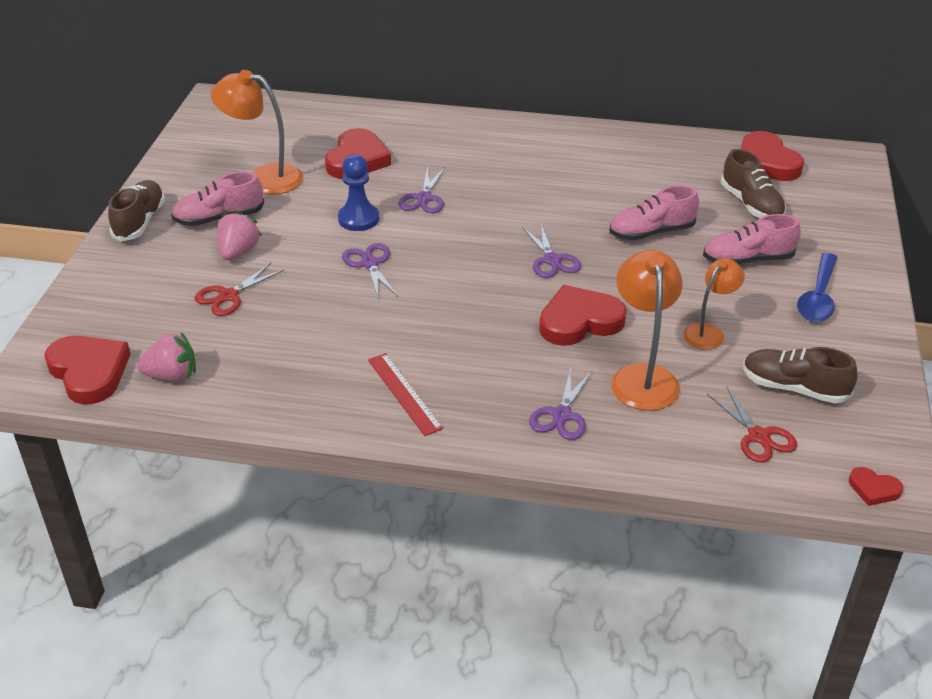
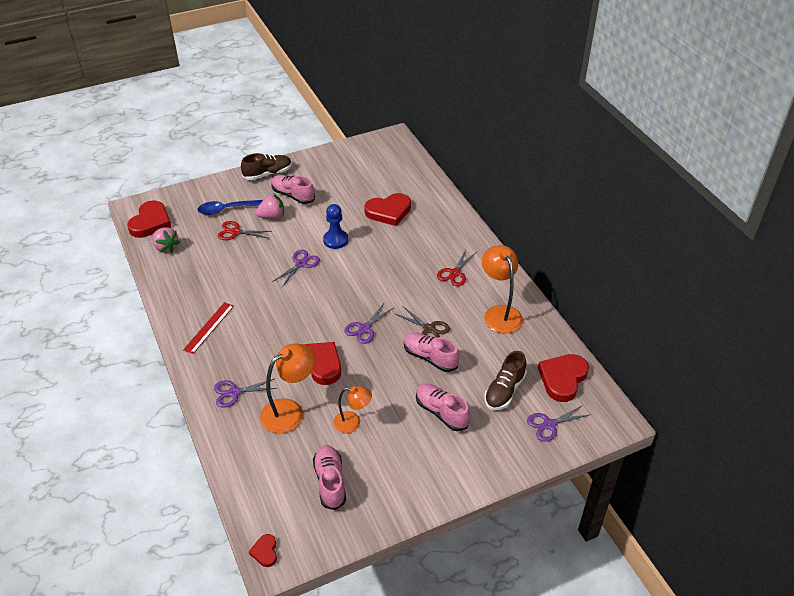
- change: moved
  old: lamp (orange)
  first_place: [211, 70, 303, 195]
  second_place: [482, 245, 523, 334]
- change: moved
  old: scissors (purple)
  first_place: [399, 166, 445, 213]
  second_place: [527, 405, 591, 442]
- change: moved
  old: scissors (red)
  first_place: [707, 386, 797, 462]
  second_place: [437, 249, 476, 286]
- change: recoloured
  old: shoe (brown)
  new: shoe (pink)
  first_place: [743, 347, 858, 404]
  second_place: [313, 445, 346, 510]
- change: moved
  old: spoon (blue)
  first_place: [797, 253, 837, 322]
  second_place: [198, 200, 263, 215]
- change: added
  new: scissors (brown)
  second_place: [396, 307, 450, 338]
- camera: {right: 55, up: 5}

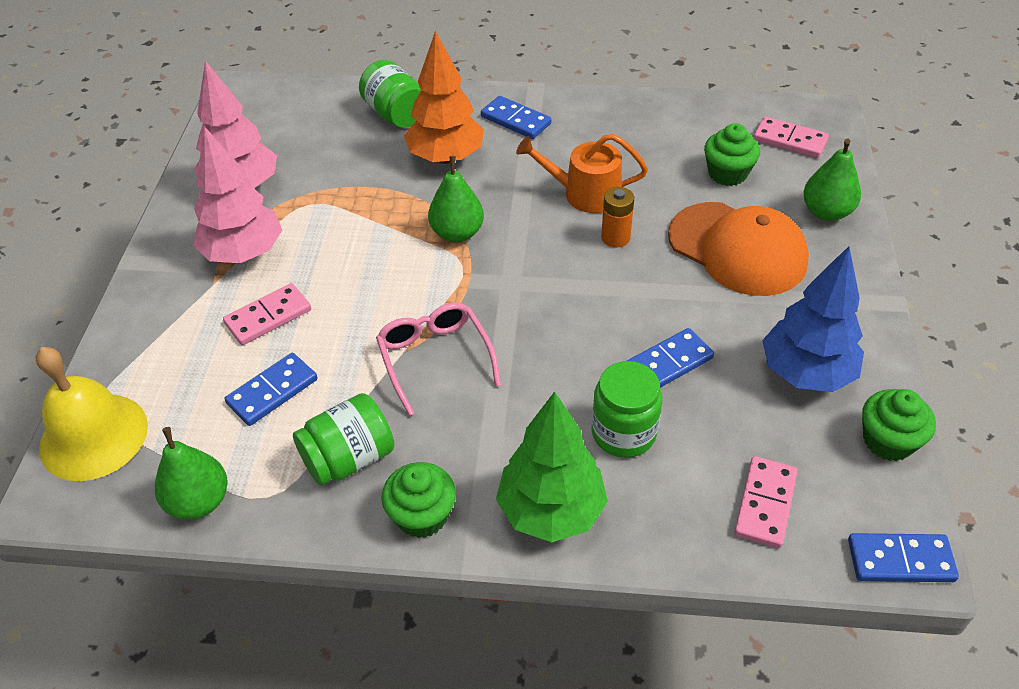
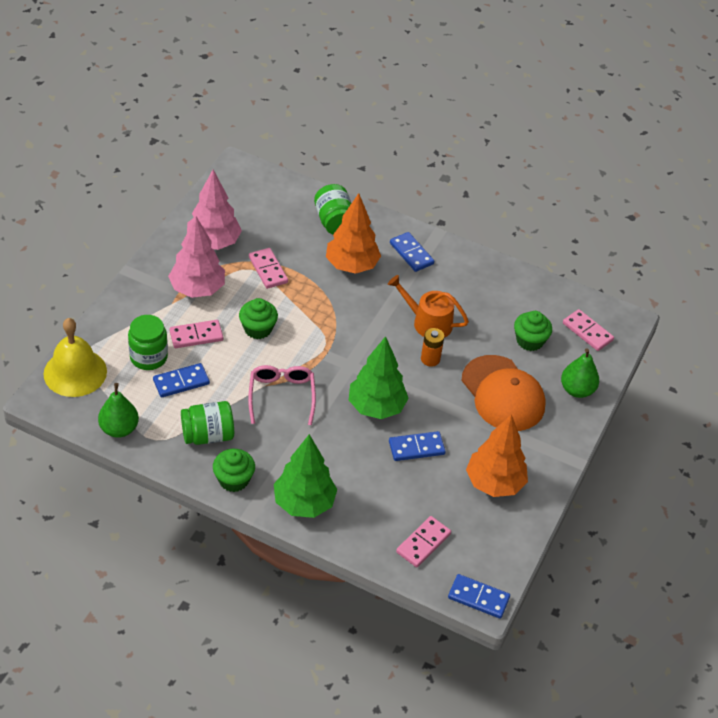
- change: removed
  old: pear (green)
  first_place: [428, 156, 484, 242]
- change: moved
  old: jar (green)
  first_place: [591, 361, 662, 458]
  second_place: [128, 315, 168, 370]
- change: recoloured
  old: tree (blue)
  new: tree (orange)
  first_place: [762, 246, 864, 392]
  second_place: [466, 414, 528, 497]
- change: moved
  old: cupcake (green)
  first_place: [862, 389, 936, 461]
  second_place: [239, 298, 278, 339]
- change: added
  new: domino (pink)
  second_place: [249, 248, 288, 289]
- change: added
  new: tree (green)
  second_place: [349, 336, 409, 419]
- camera: {right: 15, up: 0}

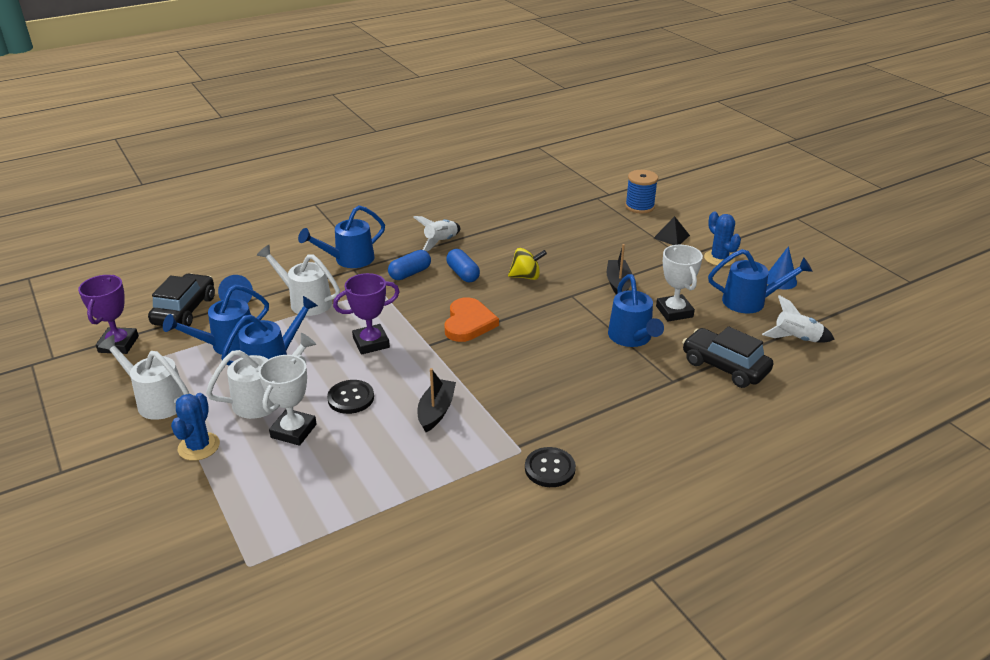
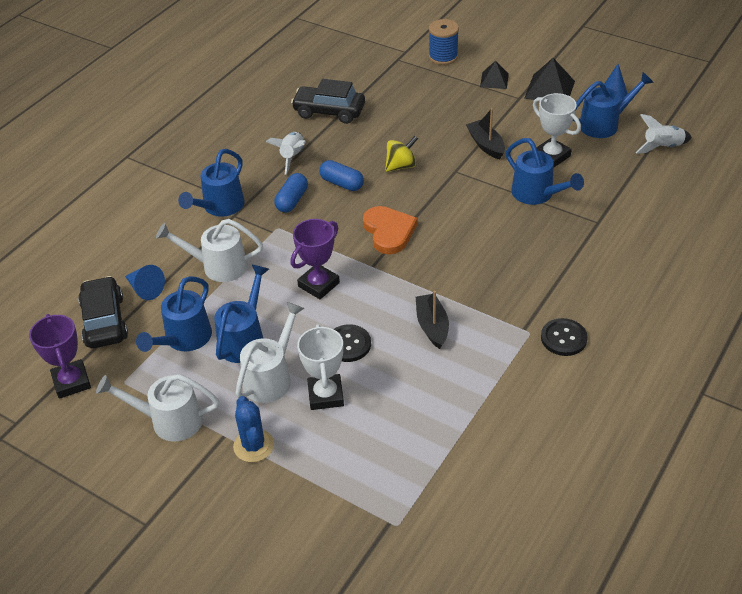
- change: moved
  old: car (black)
  first_place: [682, 326, 773, 388]
  second_place: [291, 79, 365, 124]
- change: replaced
  old: cactus (blue)
  new: pyramid (black)
  first_place: [704, 211, 741, 266]
  second_place: [524, 58, 575, 100]
- camera: {right: -25, up: 10}

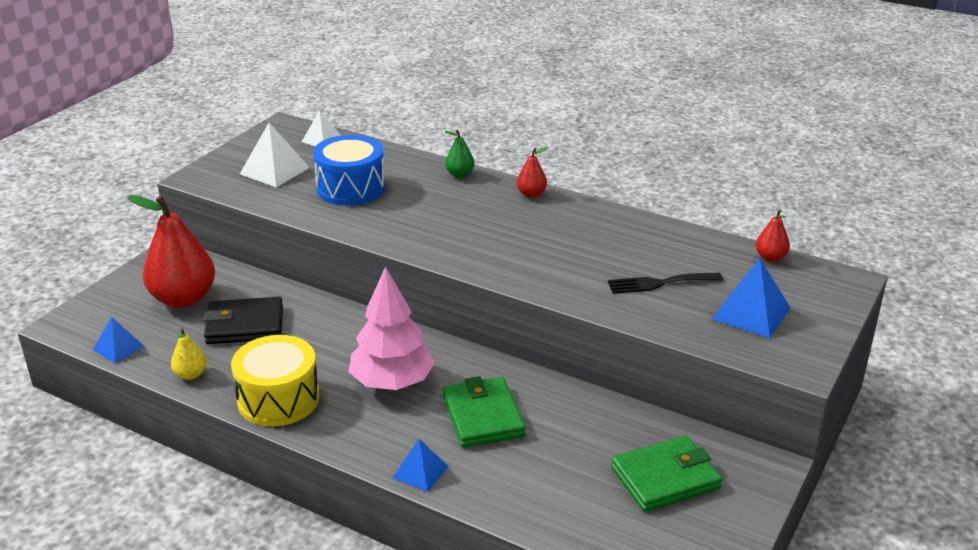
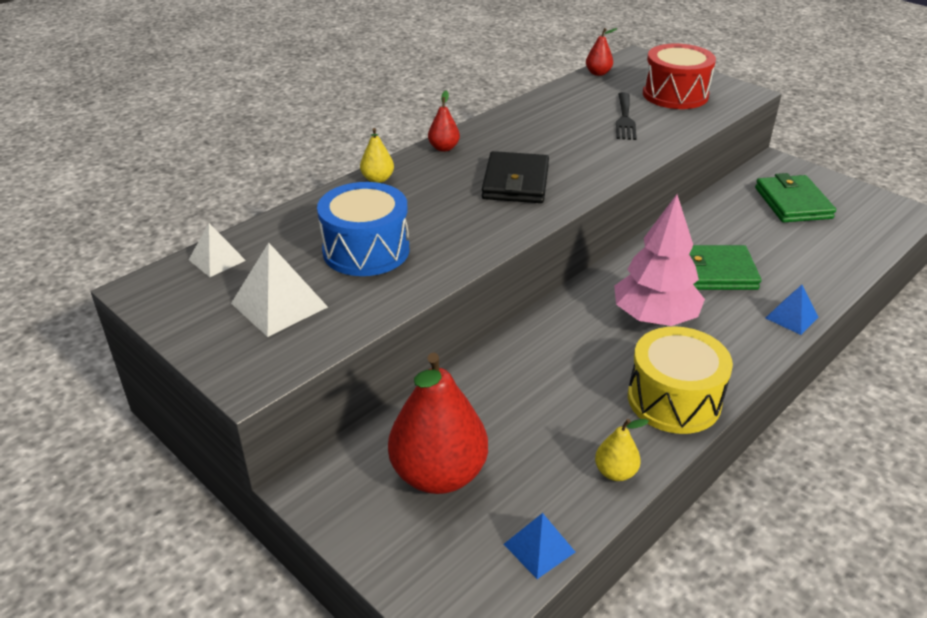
- change: moved
  old: wallet (black)
  first_place: [203, 297, 283, 344]
  second_place: [482, 151, 549, 203]
- change: recoloured
  old: pear (green)
  new: pear (yellow)
  first_place: [444, 129, 475, 178]
  second_place: [360, 128, 394, 183]
- change: replaced
  old: pyramid (blue)
  new: drum (red)
  first_place: [712, 259, 790, 338]
  second_place: [643, 43, 716, 109]
- camera: {right: -75, up: 5}

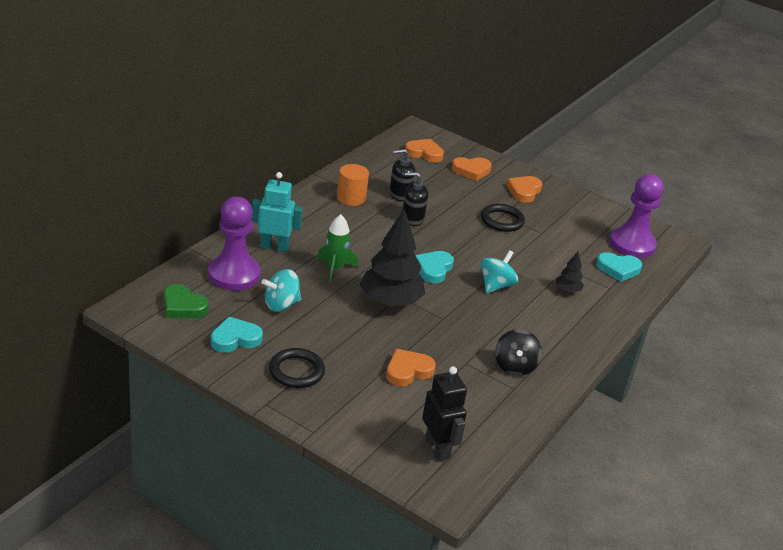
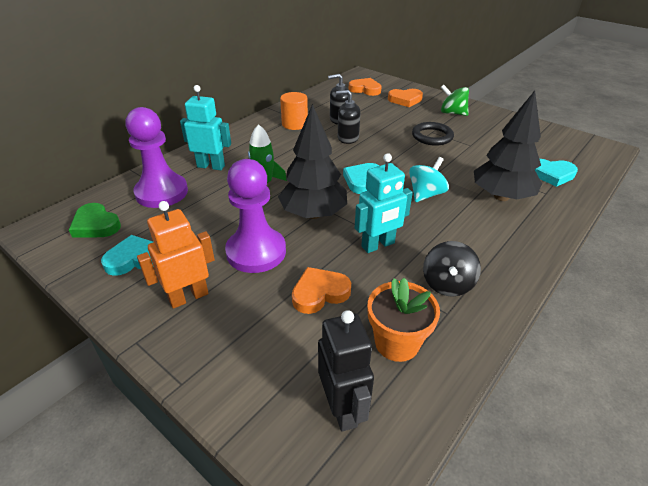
- change: removed
  old: spinning top (turquoise)
  first_place: [261, 269, 301, 312]
- change: replaced
  old: ring (black)
  new: robot (orange)
  first_place: [269, 348, 325, 388]
  second_place: [137, 201, 215, 309]
- change: replaced
  old: heart (orange)
  new: spinning top (green)
  first_place: [506, 176, 543, 203]
  second_place: [441, 85, 469, 116]
- change: resized
  old: tree (black)
  first_place: [556, 252, 584, 293]
  second_place: [474, 91, 542, 201]
  factor: 2.19
- change: moved
  old: pawn (purple)
  first_place: [609, 174, 664, 258]
  second_place: [225, 159, 286, 273]
- change: added
  new: robot (turquoise)
  second_place: [355, 153, 413, 253]
- change: added
  new: flower pot (orange)
  second_place: [368, 278, 440, 362]
- camera: {right: 10, up: 5}

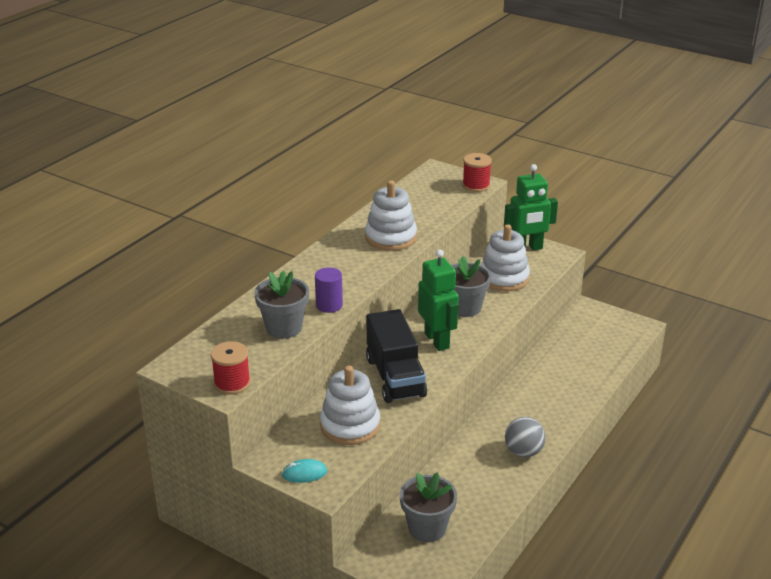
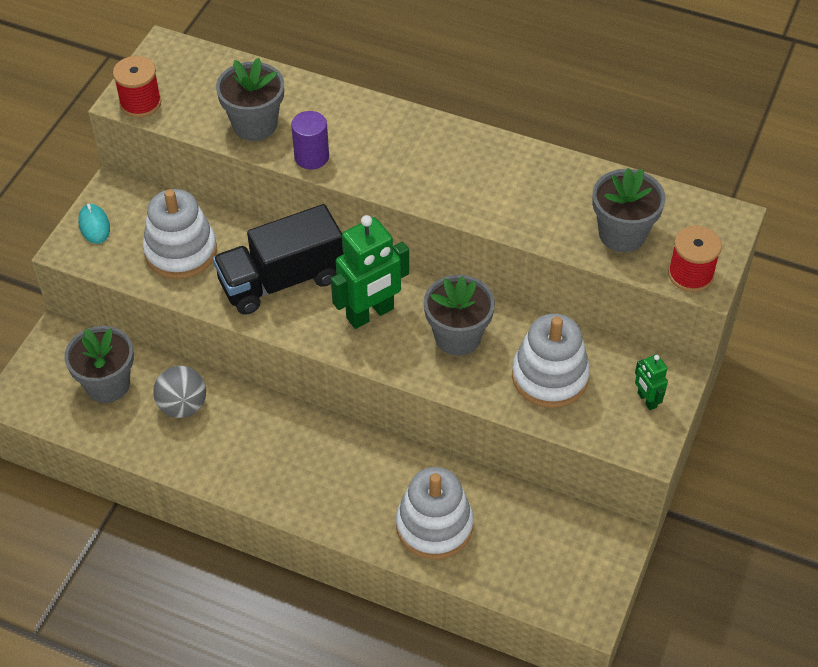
- change: moved
  old: stacking toy (white)
  first_place: [365, 181, 417, 251]
  second_place: [396, 467, 474, 559]
- change: resized
  old: robot (green)
  first_place: [504, 164, 558, 250]
  second_place: [635, 354, 668, 410]
  factor: 0.5
- change: moved
  old: ball (grey)
  first_place: [505, 417, 546, 457]
  second_place: [153, 366, 206, 418]
- change: added
  new: flower pot (grey)
  second_place: [592, 168, 666, 252]
- camera: {right: 80, up: 20}

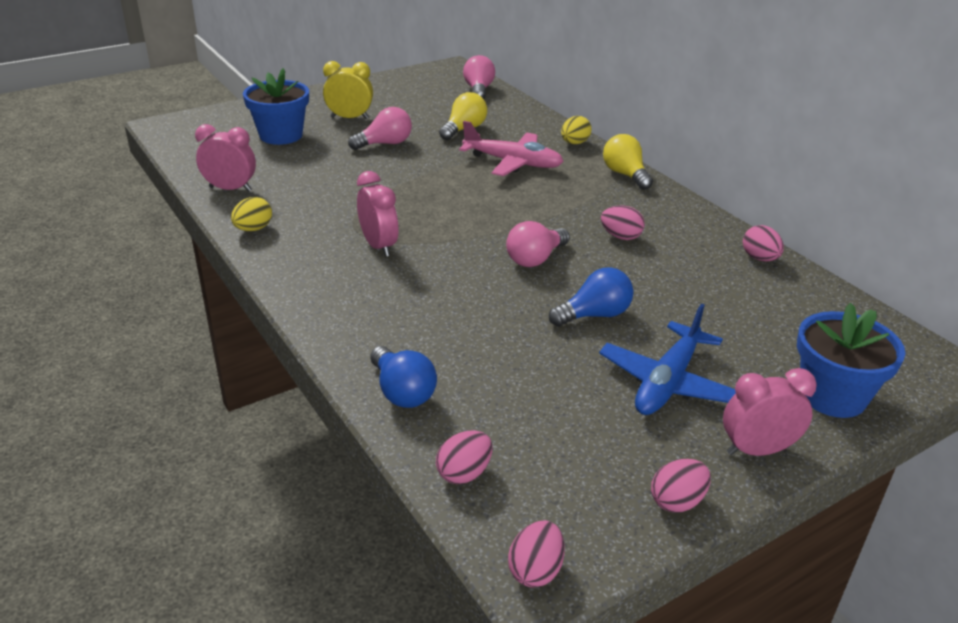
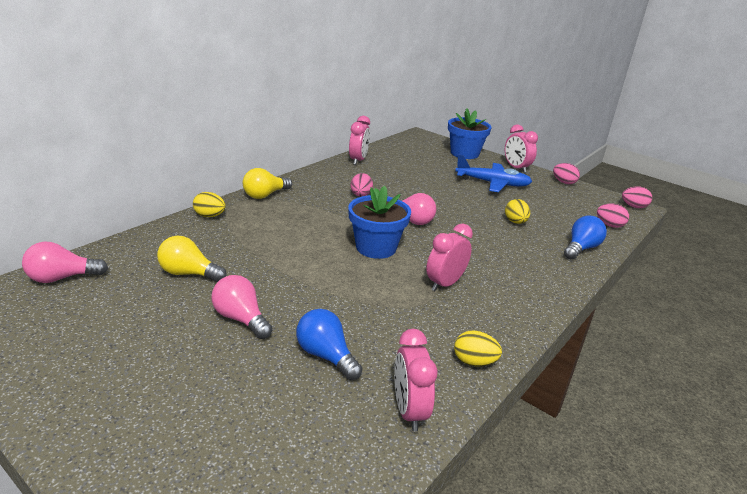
- change: moved
  old: flower pot (blue)
  first_place: [243, 68, 309, 145]
  second_place: [348, 186, 411, 259]
- change: removed
  old: clock (yellow)
  first_place: [323, 61, 373, 119]
- change: removed
  old: plane (pink)
  first_place: [459, 121, 564, 176]
- change: moved
  old: light bulb (blue)
  first_place: [549, 267, 633, 327]
  second_place: [296, 309, 363, 380]
- change: replaced
  old: egg (pink)
  new: clock (pink)
  first_place: [743, 225, 784, 261]
  second_place: [349, 116, 370, 165]
- change: added
  new: egg (yellow)
  second_place: [505, 199, 530, 224]
- camera: {right: -110, up: -5}

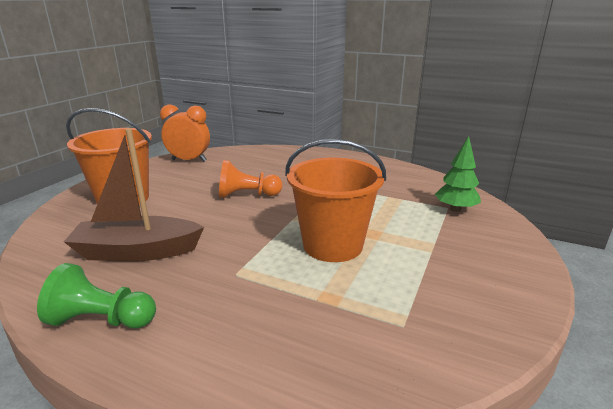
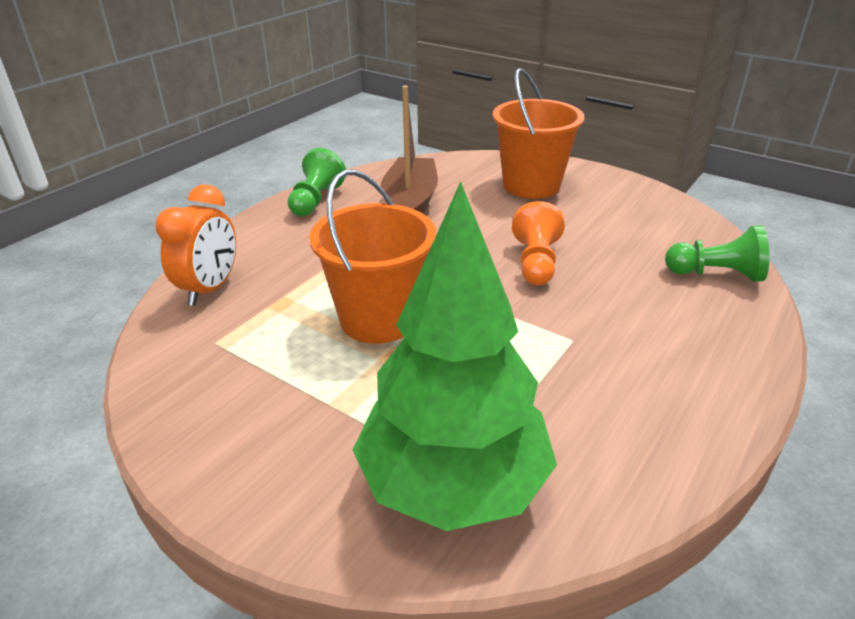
- change: moved
  old: clock (orange)
  first_place: [160, 105, 210, 162]
  second_place: [155, 185, 236, 306]
- change: resized
  old: tree (green)
  first_place: [435, 136, 481, 212]
  second_place: [352, 181, 557, 531]
  factor: 2.15
- change: added
  new: pawn (green)
  second_place: [665, 225, 769, 282]
- camera: {right: 100, up: 10}

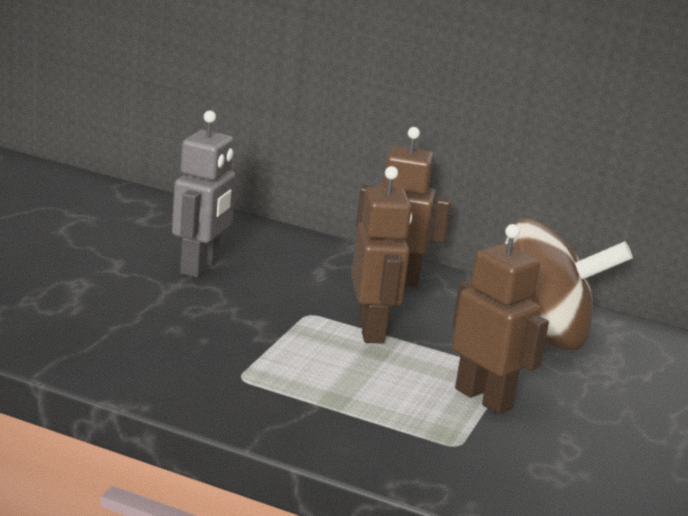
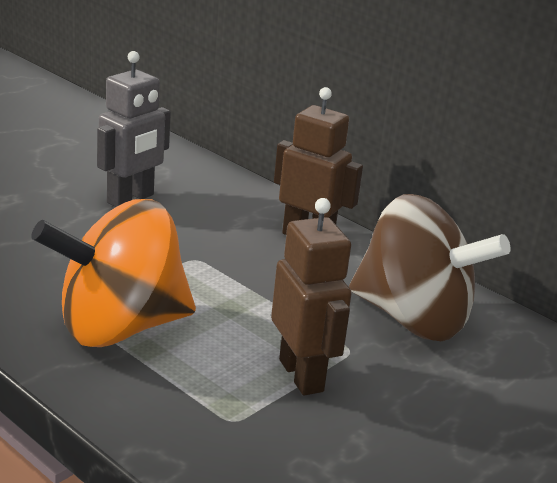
- change: removed
  old: robot (brown)
  first_place: [351, 166, 412, 344]
- change: added
  new: spinning top (orange)
  second_place: [31, 199, 196, 347]
- camera: {right: 20, up: 5}

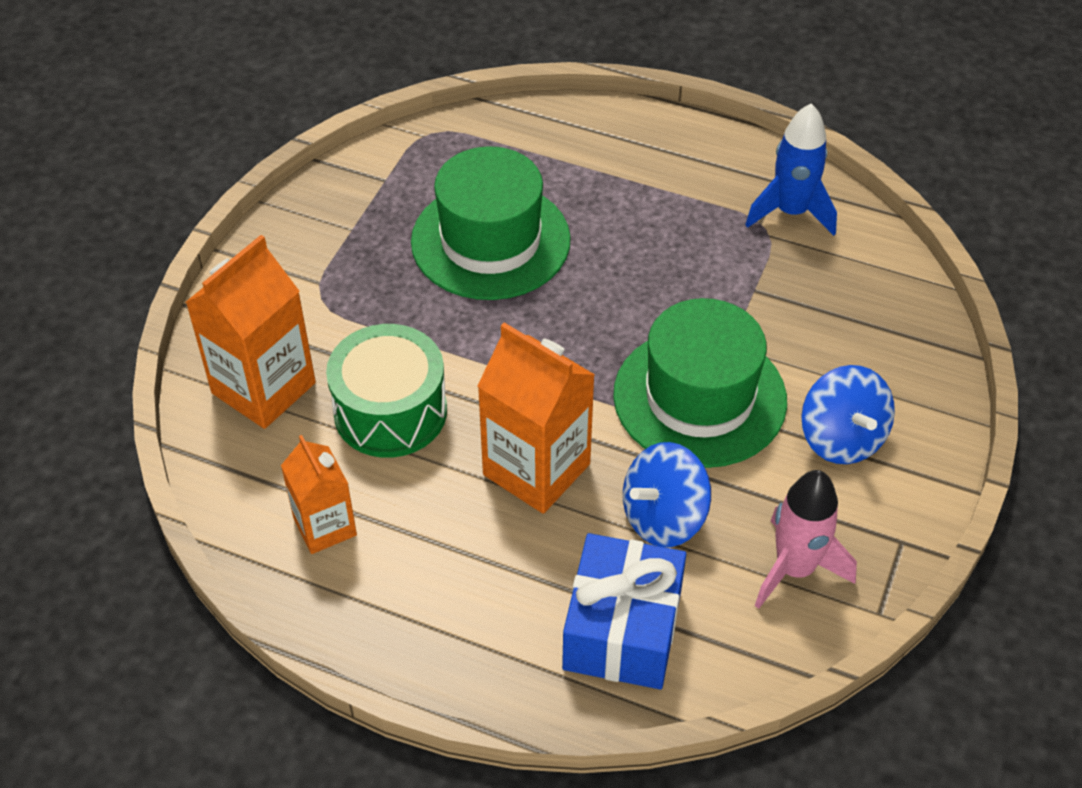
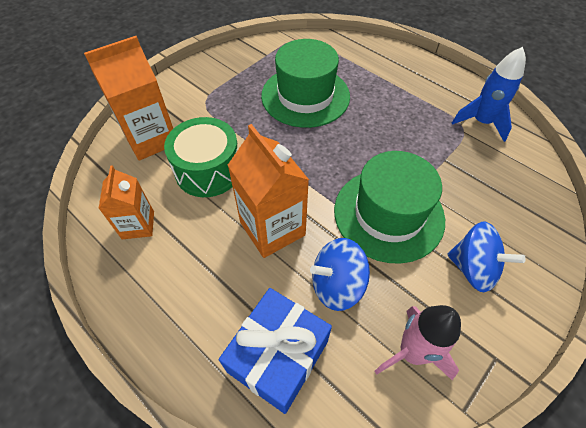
- change: turned
  old: spinning top (blue)
  first_place: [801, 365, 895, 464]
  second_place: [447, 222, 525, 292]
  degrees: -60
- camera: {right: 20, up: 5}

